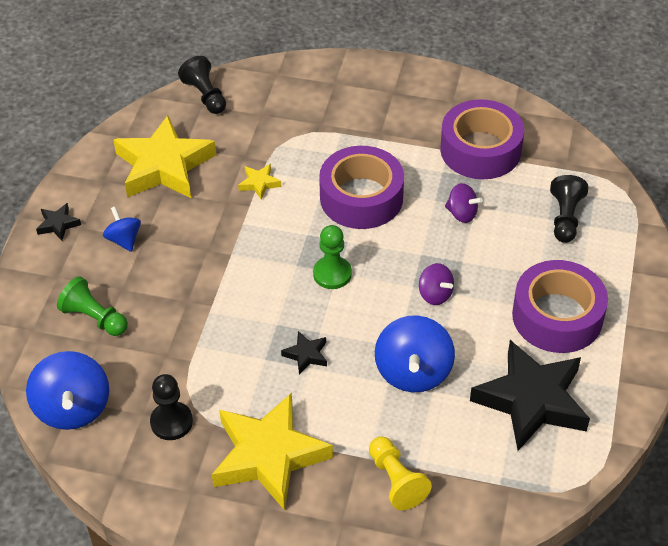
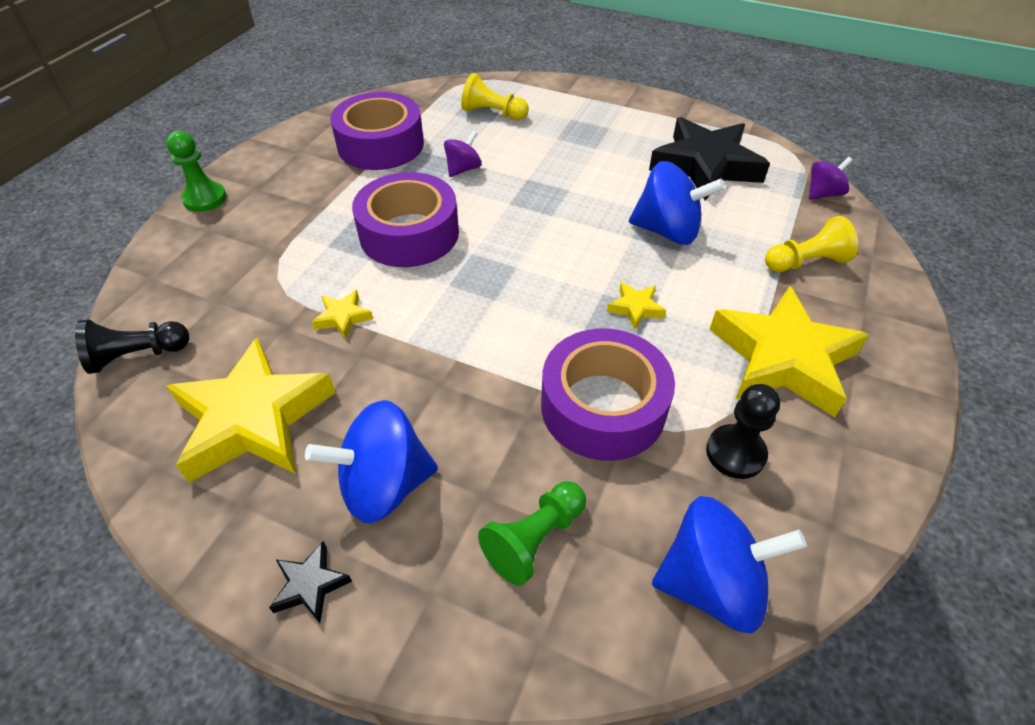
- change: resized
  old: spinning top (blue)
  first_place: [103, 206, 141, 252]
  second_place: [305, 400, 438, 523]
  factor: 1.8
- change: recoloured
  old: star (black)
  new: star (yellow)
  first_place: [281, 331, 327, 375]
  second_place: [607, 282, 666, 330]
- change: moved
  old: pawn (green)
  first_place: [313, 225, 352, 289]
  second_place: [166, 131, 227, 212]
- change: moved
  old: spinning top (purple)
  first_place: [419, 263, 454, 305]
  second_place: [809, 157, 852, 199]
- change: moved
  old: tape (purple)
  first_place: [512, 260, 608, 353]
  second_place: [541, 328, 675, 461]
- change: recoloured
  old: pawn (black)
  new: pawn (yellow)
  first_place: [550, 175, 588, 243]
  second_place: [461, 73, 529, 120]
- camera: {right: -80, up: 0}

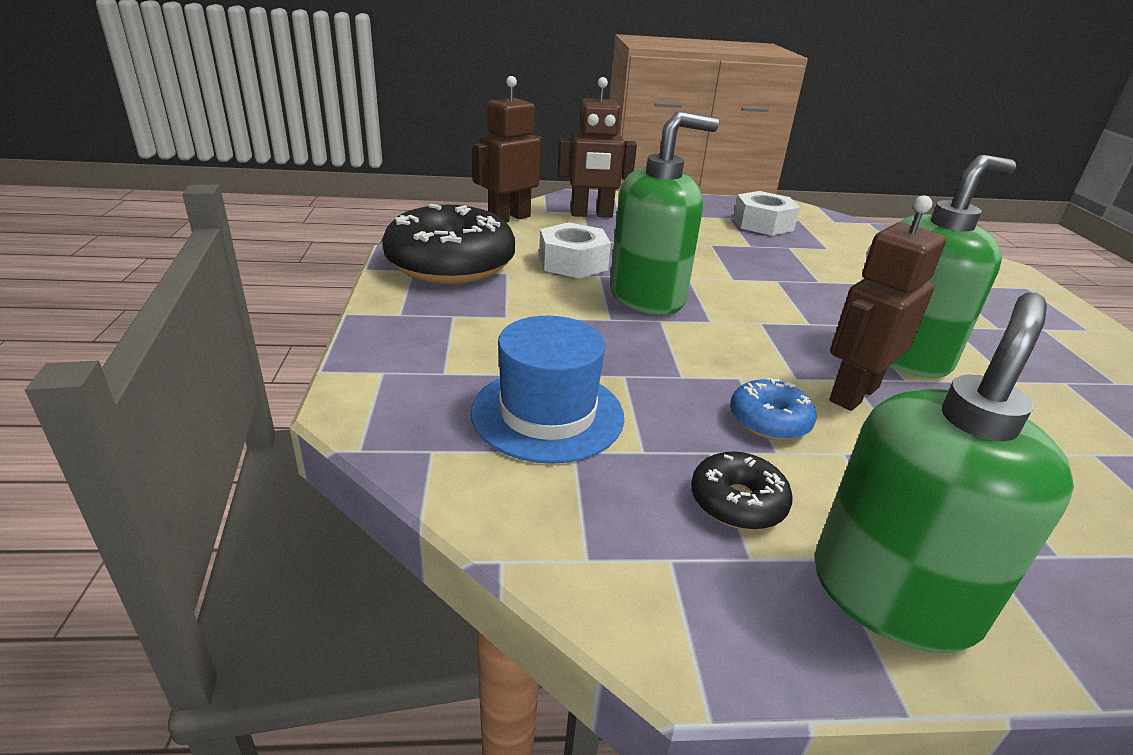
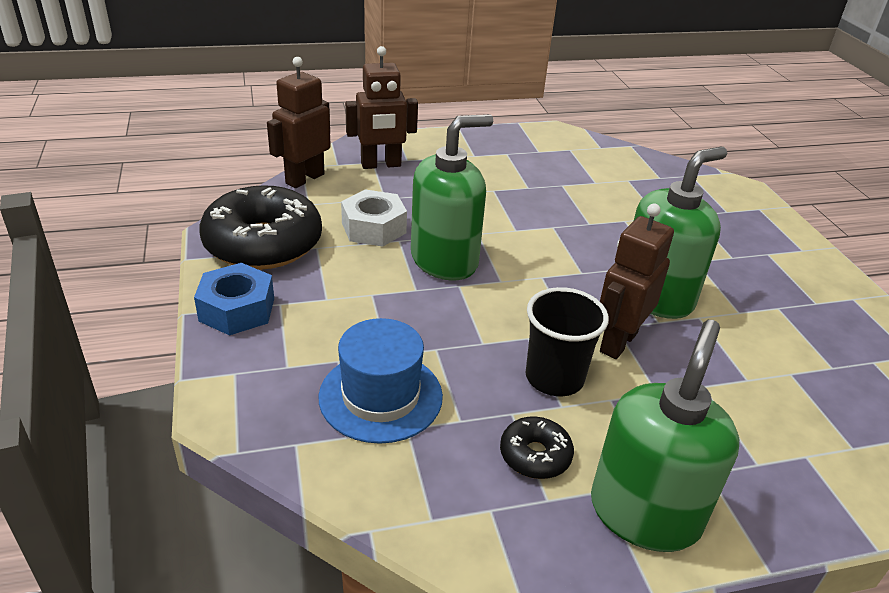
- change: replaced
  old: donut (blue)
  new: cup (black)
  first_place: [730, 378, 817, 440]
  second_place: [526, 287, 609, 396]
- change: removed
  old: nut (white)
  first_place: [733, 191, 800, 236]
- change: added
  new: nut (blue)
  second_place: [194, 263, 274, 335]
- camera: {right: -10, up: 5}

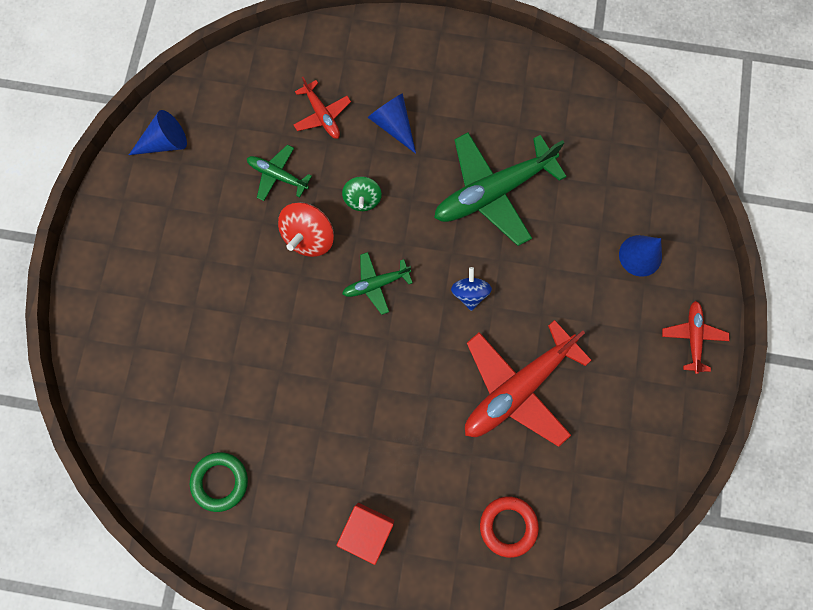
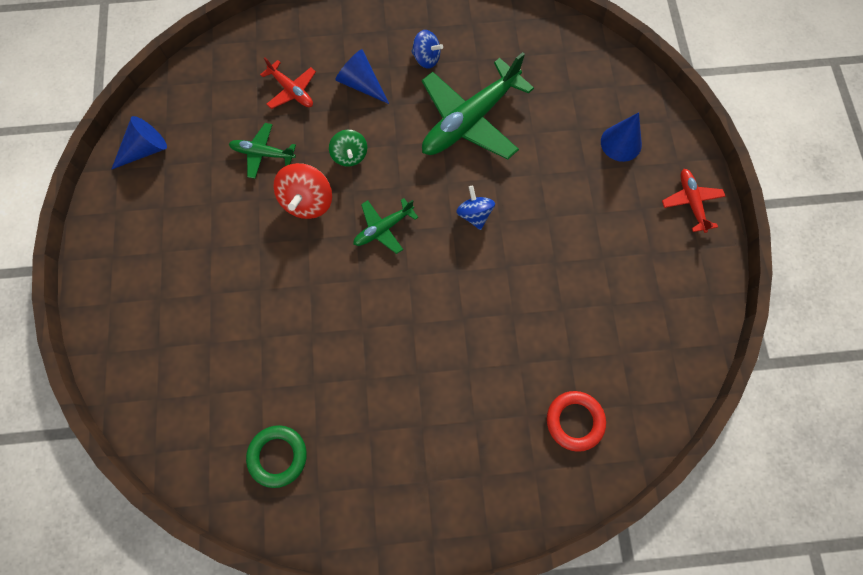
- change: removed
  old: cube (red)
  first_place: [336, 503, 394, 565]
- change: removed
  old: plane (red)
  first_place: [465, 320, 592, 447]
- change: added
  new: spinning top (blue)
  second_place: [411, 30, 443, 69]
- camera: {right: -15, up: -5}

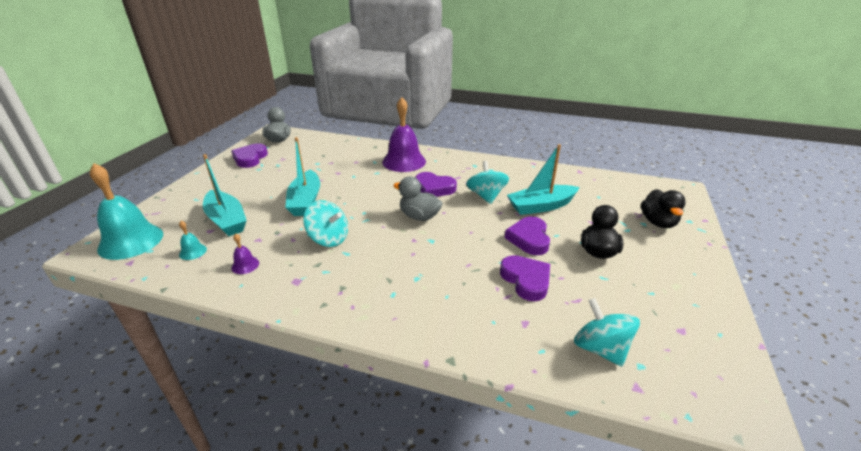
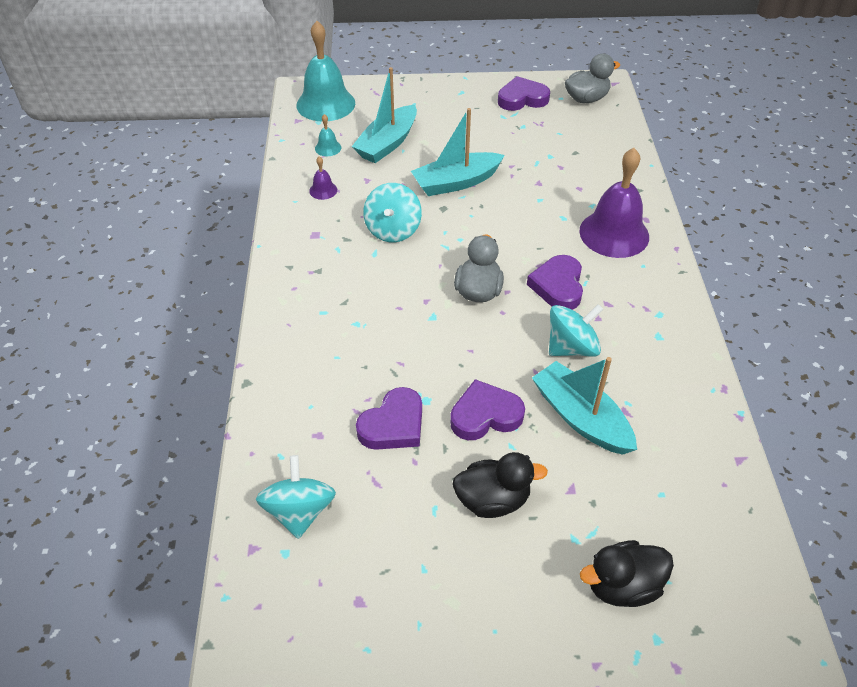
- change: turned
  old: spinning top (turquoise)
  first_place: [574, 298, 640, 367]
  second_place: [256, 455, 336, 539]
  degrees: -45
- camera: {right: 70, up: 15}

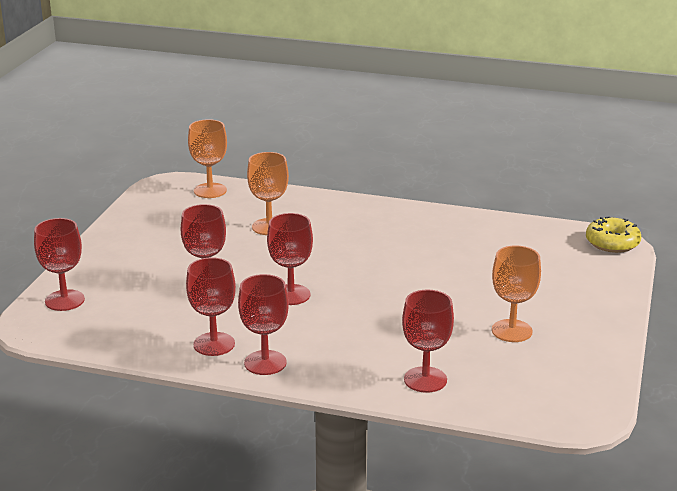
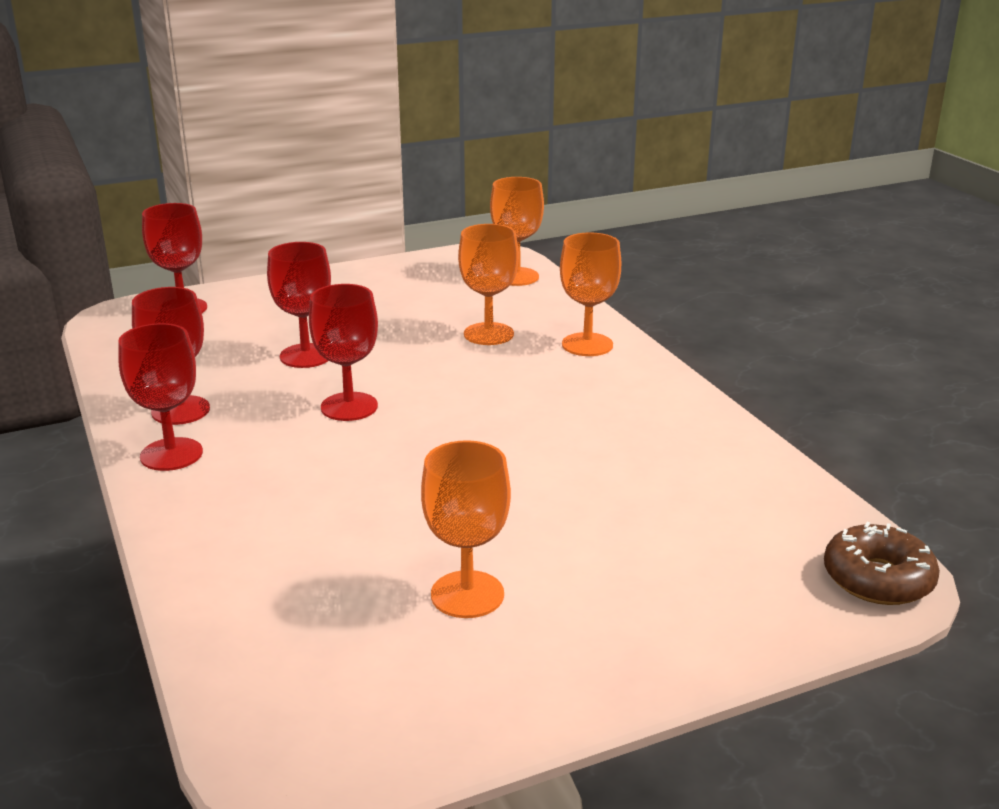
- change: removed
  old: goblet (red)
  first_place: [402, 290, 454, 393]
- change: recoloured
  old: donut (yellow)
  new: donut (brown)
  first_place: [586, 216, 641, 253]
  second_place: [824, 522, 940, 605]
- change: added
  new: goblet (orange)
  second_place: [560, 232, 621, 356]
- camera: {right: 50, up: 0}

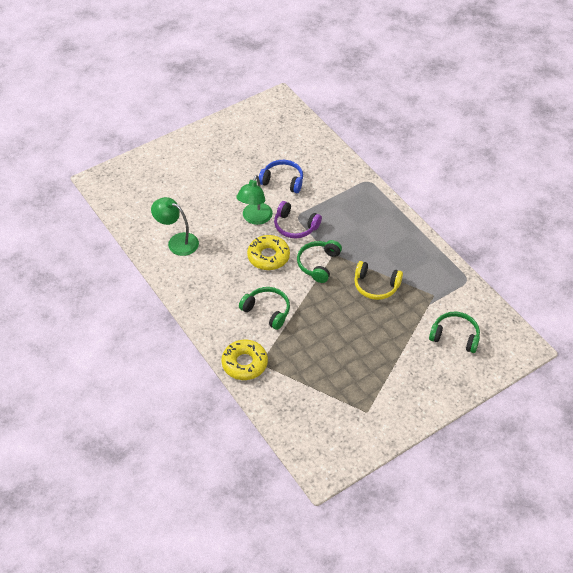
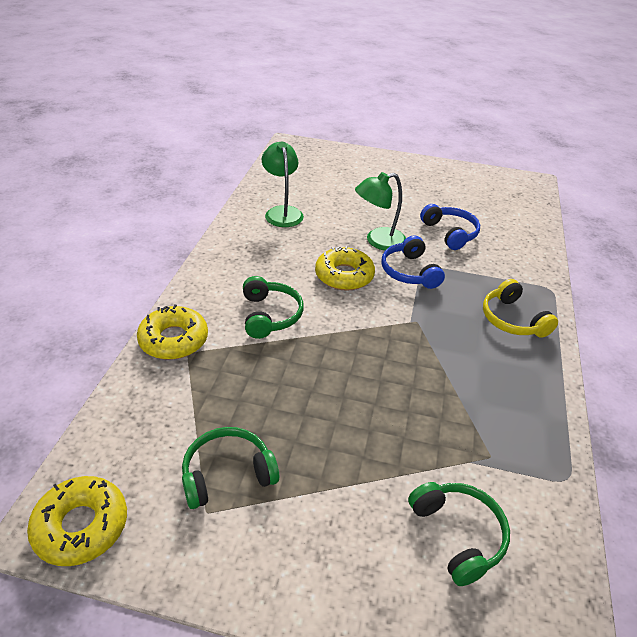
- change: recoloured
  old: headphones (purple)
  new: headphones (blue)
  first_place: [274, 201, 322, 238]
  second_place: [381, 235, 445, 289]
- change: moved
  old: headphones (green)
  first_place: [297, 240, 342, 283]
  second_place: [182, 427, 279, 509]
- change: moved
  old: headphones (yellow)
  first_place: [354, 261, 403, 300]
  second_place: [483, 279, 558, 338]
- change: added
  new: donut (yellow)
  second_place: [27, 476, 127, 566]
- camera: {right: 45, up: -10}

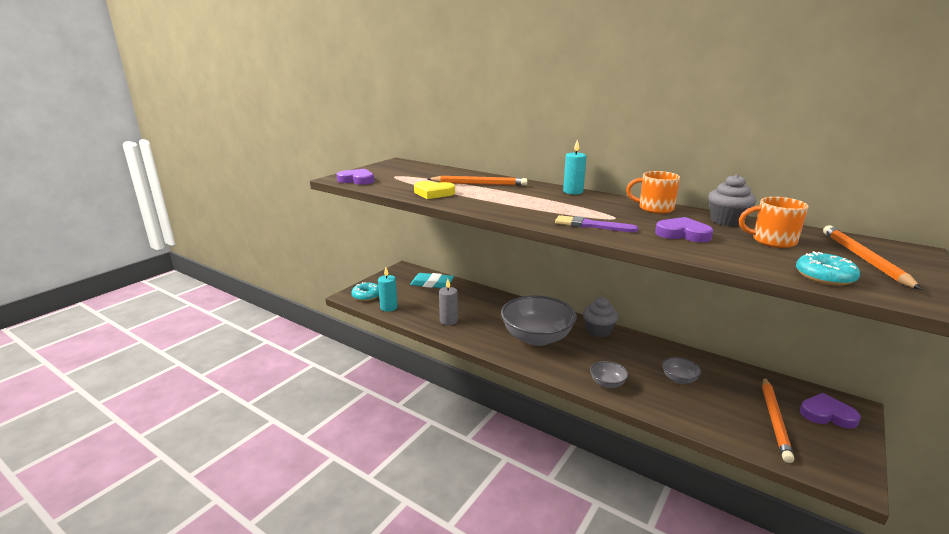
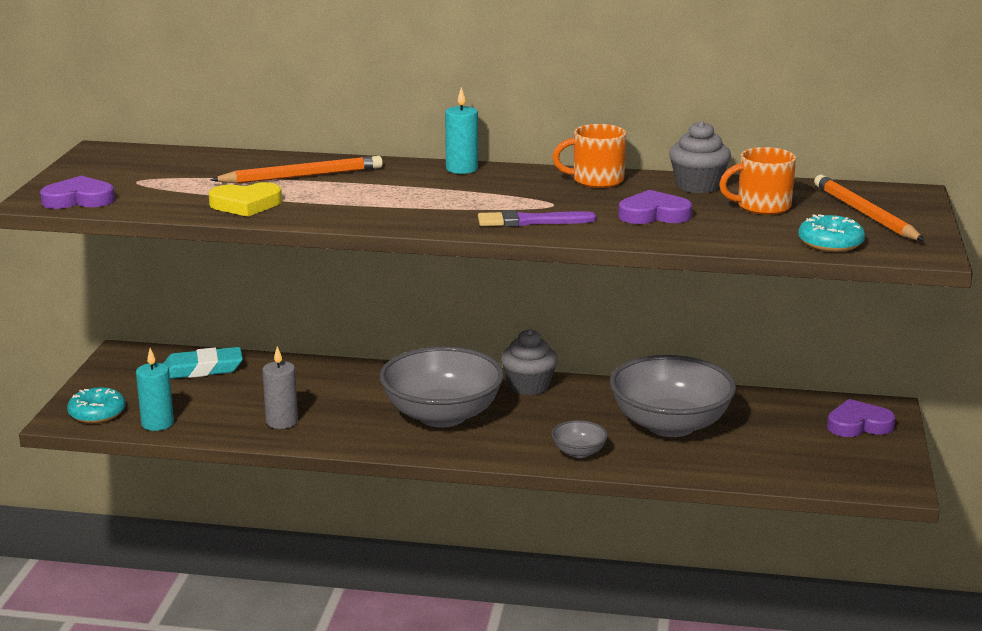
- change: resized
  old: bowl (grey)
  first_place: [662, 357, 701, 384]
  second_place: [610, 355, 736, 437]
  factor: 2.29
- change: removed
  old: pencil (orange)
  first_place: [762, 377, 794, 463]
- camera: {right: -25, up: 0}

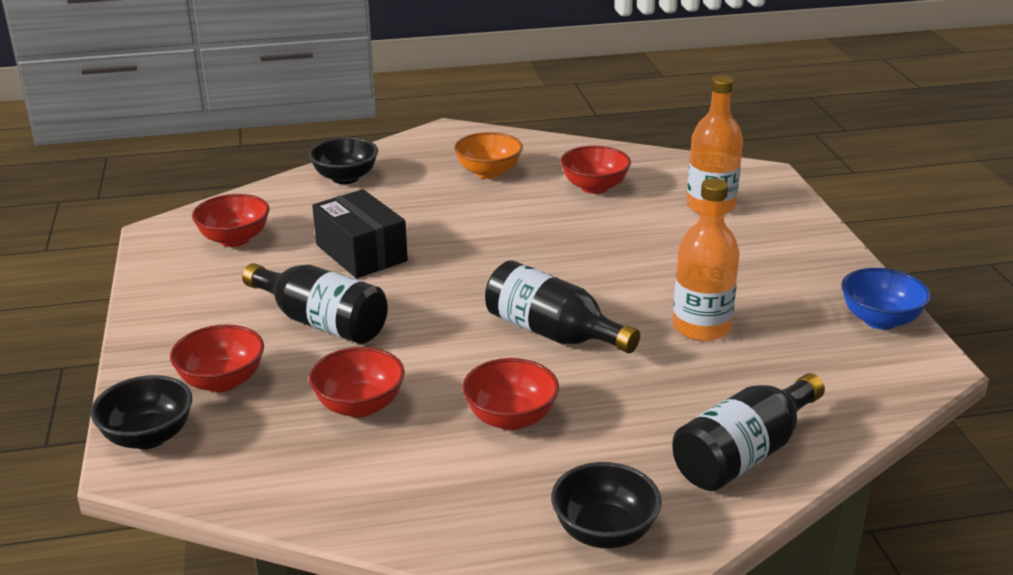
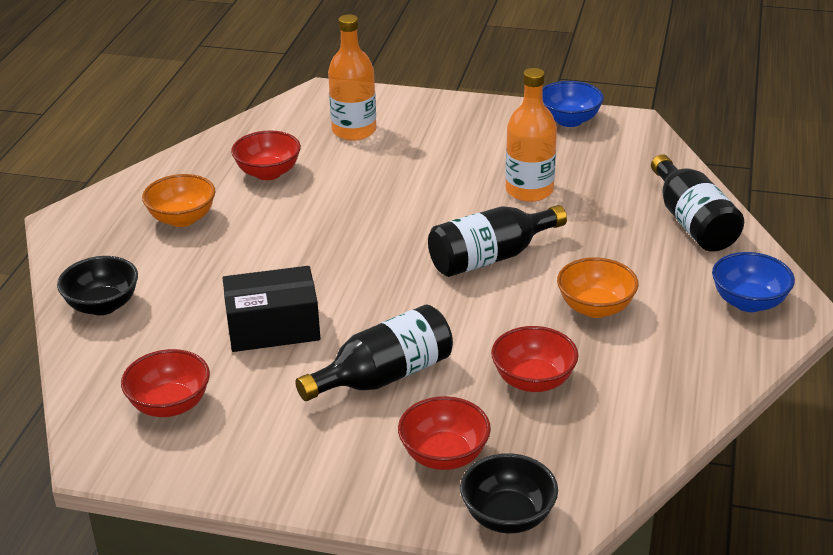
- change: recoloured
  old: bowl (red)
  new: bowl (orange)
  first_place: [462, 358, 559, 430]
  second_place: [557, 257, 638, 318]
- change: recoloured
  old: bowl (black)
  new: bowl (blue)
  first_place: [551, 462, 662, 549]
  second_place: [712, 252, 795, 312]
- camera: {right: -65, up: 5}

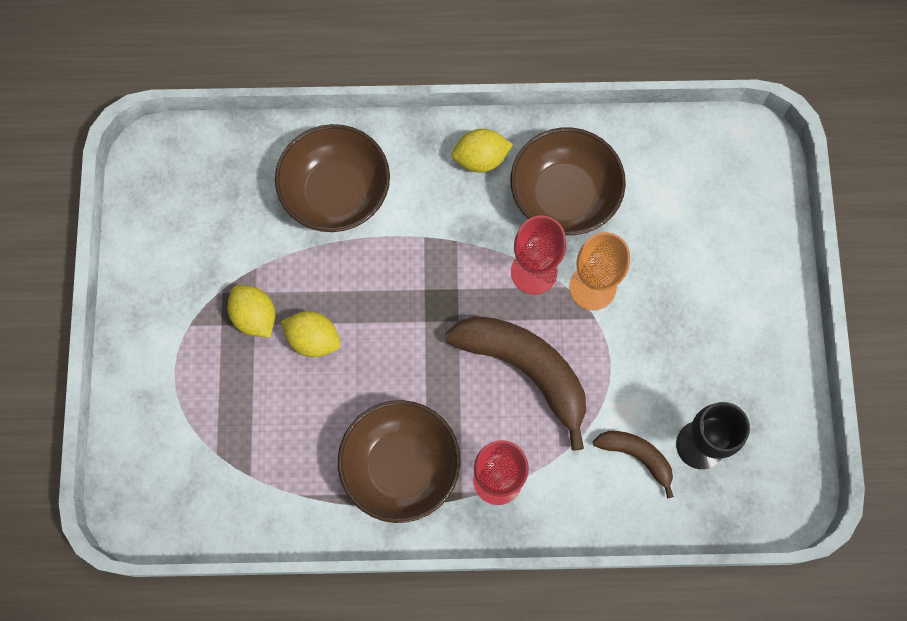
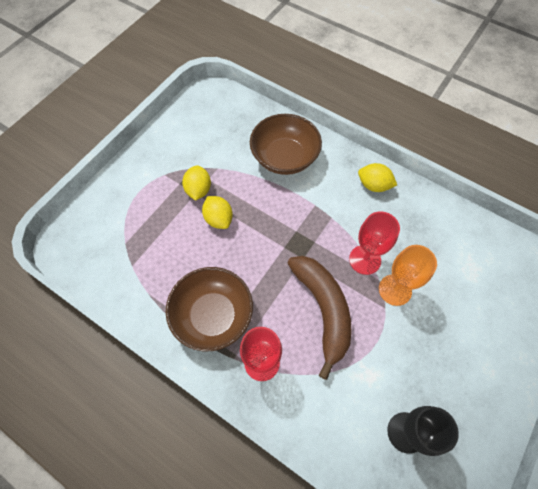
- change: removed
  old: bowl (brown)
  first_place: [511, 127, 626, 235]
- change: removed
  old: banana (brown)
  first_place: [593, 431, 674, 499]
- camera: {right: 35, up: -10}

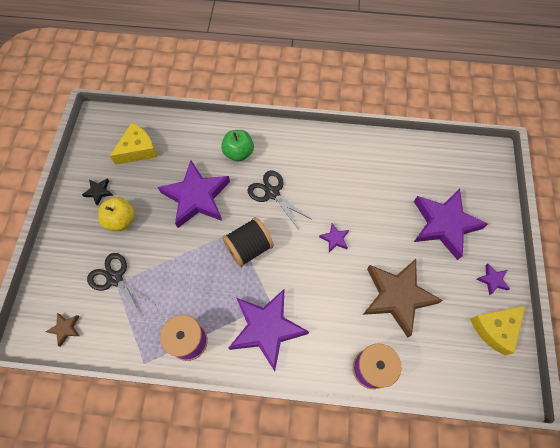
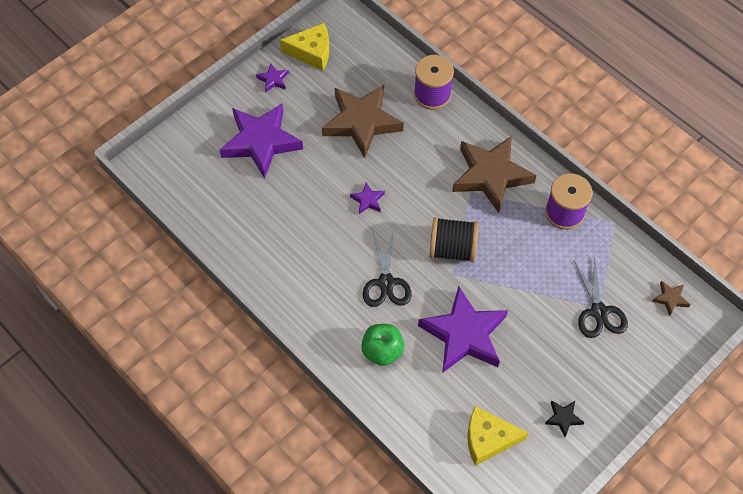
- change: removed
  old: apple (yellow)
  first_place: [98, 197, 135, 231]
- change: recoloured
  old: star (purple)
  new: star (brown)
  first_place: [229, 288, 309, 371]
  second_place: [452, 136, 537, 213]
- camera: {right: -140, up: -5}

